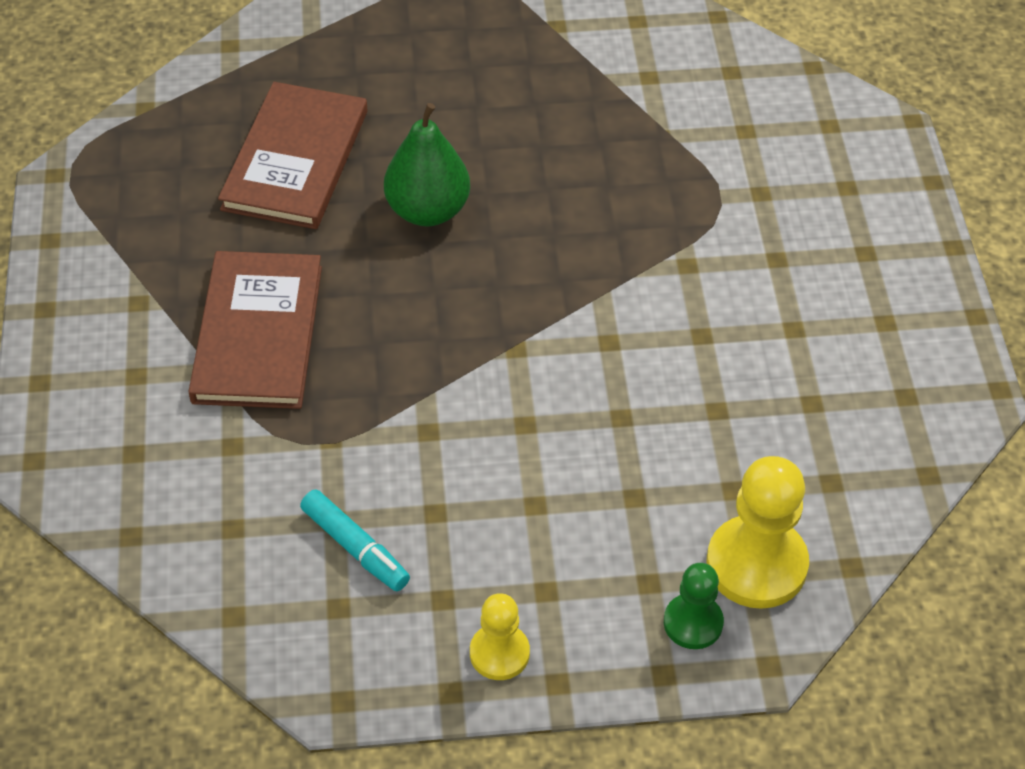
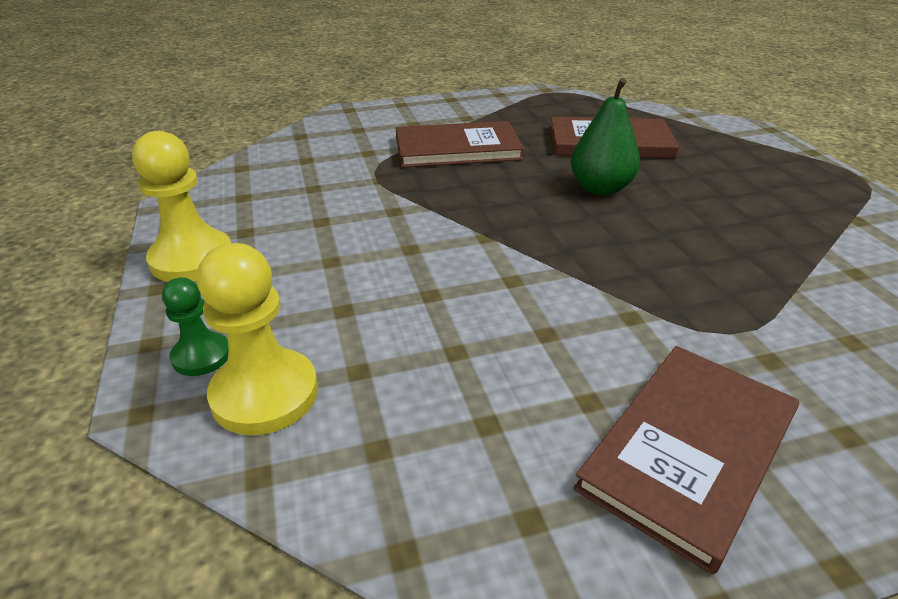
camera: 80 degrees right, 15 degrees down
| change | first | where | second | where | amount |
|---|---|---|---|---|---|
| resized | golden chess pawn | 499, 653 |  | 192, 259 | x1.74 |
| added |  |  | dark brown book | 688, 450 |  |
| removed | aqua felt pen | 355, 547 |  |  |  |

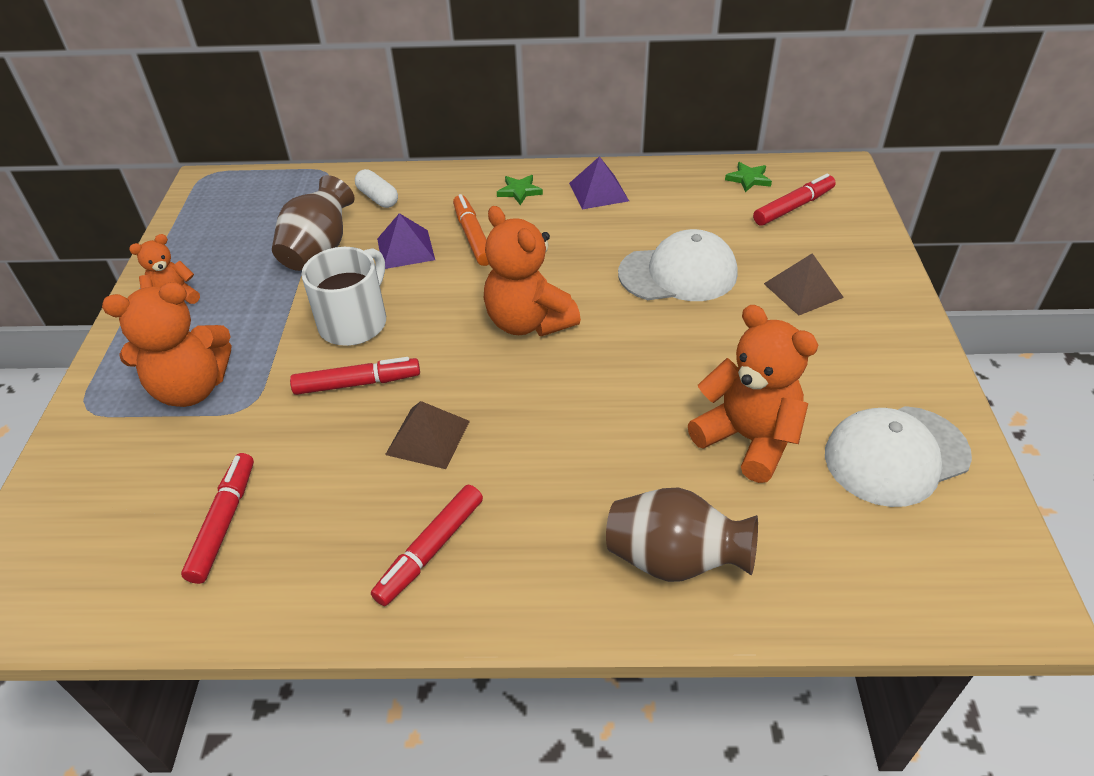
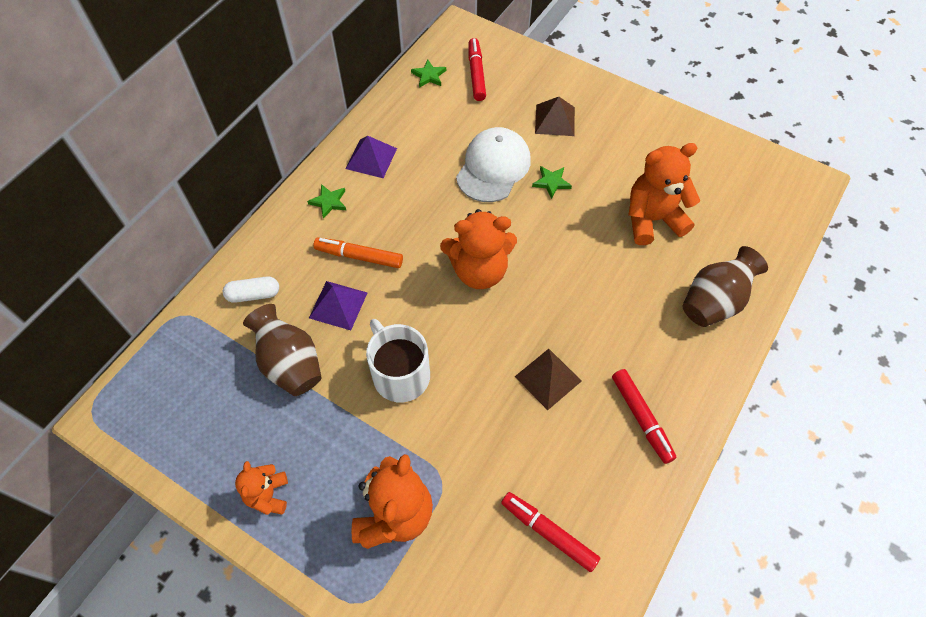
camera: 60 degrees left, 15 degrees up
| change | first | where | second | where | amount |
|---|---|---|---|---|---|
| added |  |  | leaf-green star | 551, 182 |  |
| removed | crimson felt pen | 357, 383 |  |  |  |
| removed | white baseball cap | 896, 455 |  |  |  |

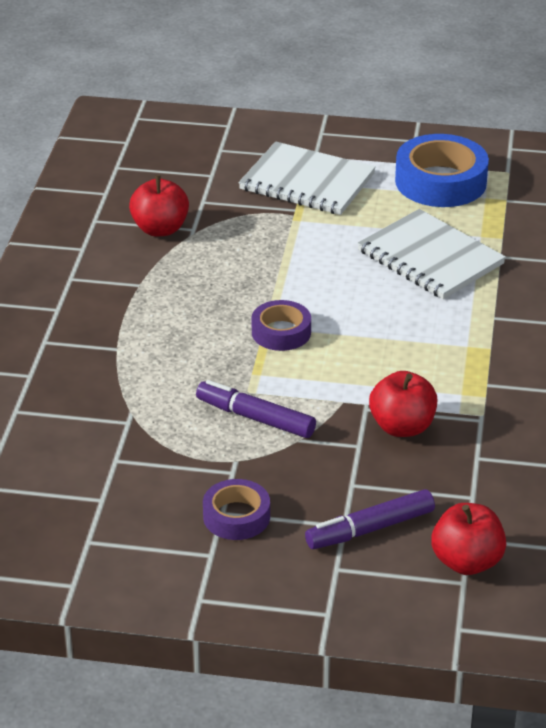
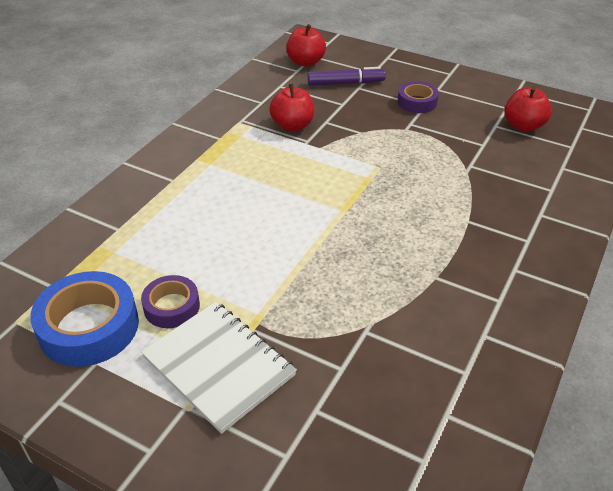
camera: 160 degrees left, 5 degrees up
| change | first | where | second | where | amount |
|---|---|---|---|---|---|
| moved | violet tape | 281, 332 |  | 172, 307 |  |
| moved | crimson apple | 160, 229 |  | 523, 126 |  |
| removed | violet felt pen | 255, 418 |  |  |  |
| removed | white notepad | 430, 257 |  |  |  |

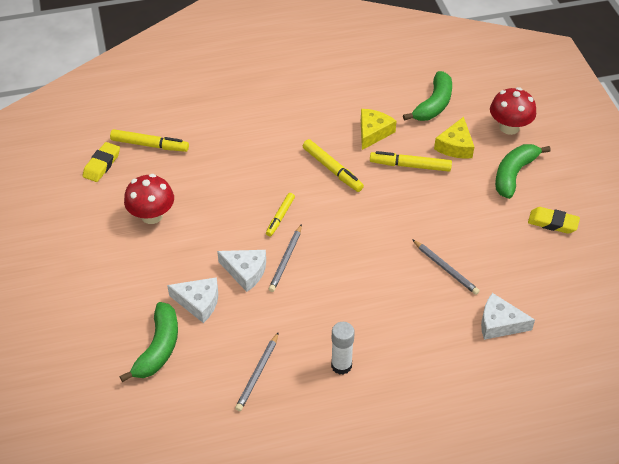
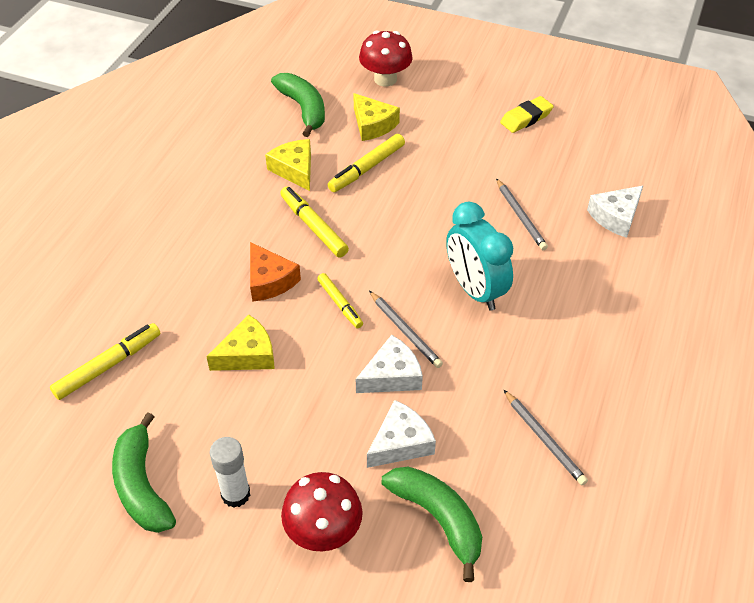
camera: 55 degrees left, 0 degrees up
| change | first | where | second | where | amount |
|---|---|---|---|---|---|
| moved | leaf-green banana fruit | 513, 174 |  | 141, 486 |  |
| added |  |  | golden piece of cheese | 247, 354 |  |
| moved | white glue | 341, 365 |  | 236, 494 |  |
| added |  |  | orange-coloured piece of cheese | 269, 280 |  |
| turned | golden felt pen | 332, 169 |  | 313, 227 | 120 degrees counterclockwise |
| moved | crimson toadstool | 152, 215 |  | 323, 531 |  |
| added |  |  | aqua bedside clock | 475, 290 |  |
| turned | gray wooden pencil | 445, 268 |  | 520, 216 | 75 degrees clockwise |
| removed | golden gum eraser | 102, 165 |  |  |  |

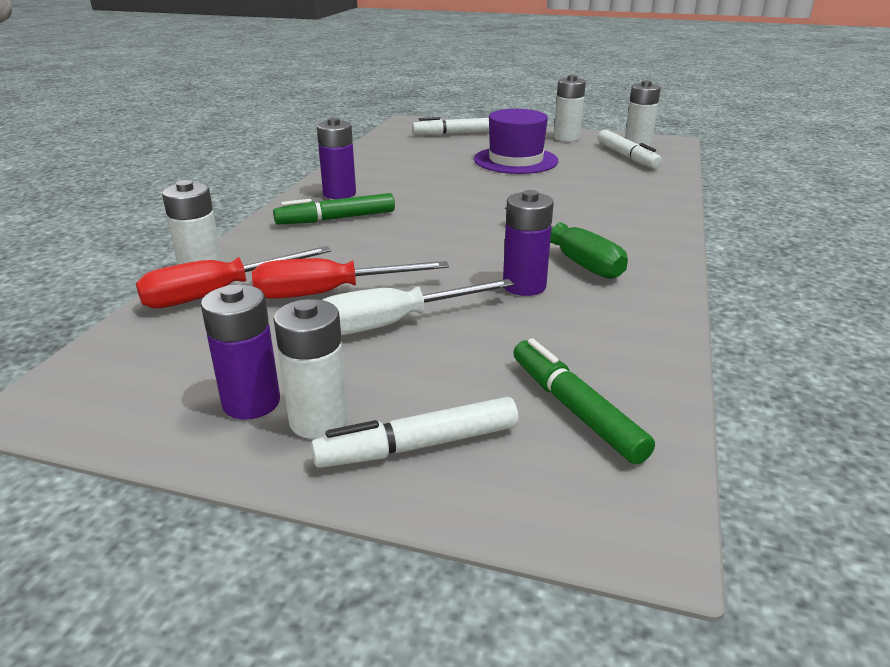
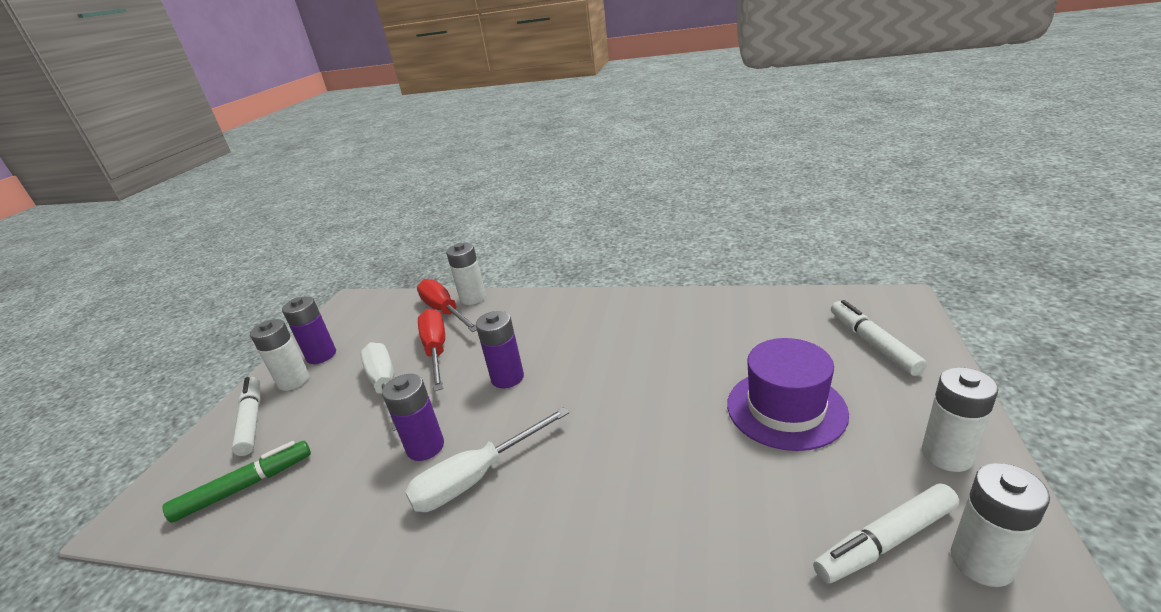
camera: 90 degrees right, 0 degrees up
| change | first | where | second | where | amount |
|---|---|---|---|---|---|
| recoloured | leaf-green hand screwdriver | 572, 258 | white hand screwdriver | 476, 478 |  |
| moved | violet power cell | 339, 194 |  | 507, 378 |  |
| removed | leaf-green felt pen | 336, 219 |  |  |  |

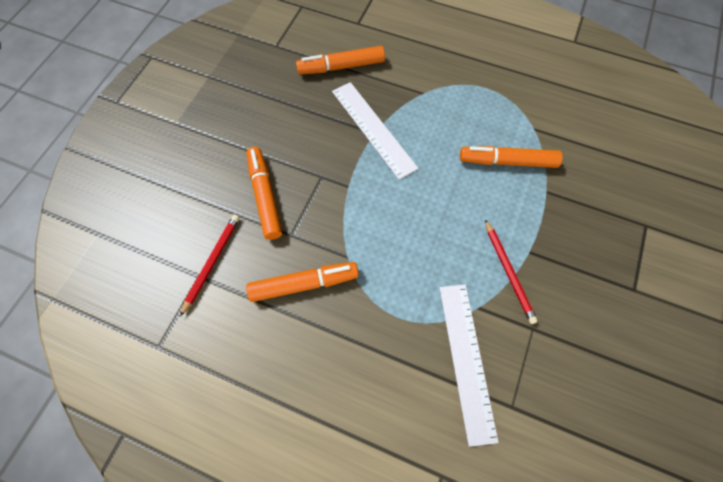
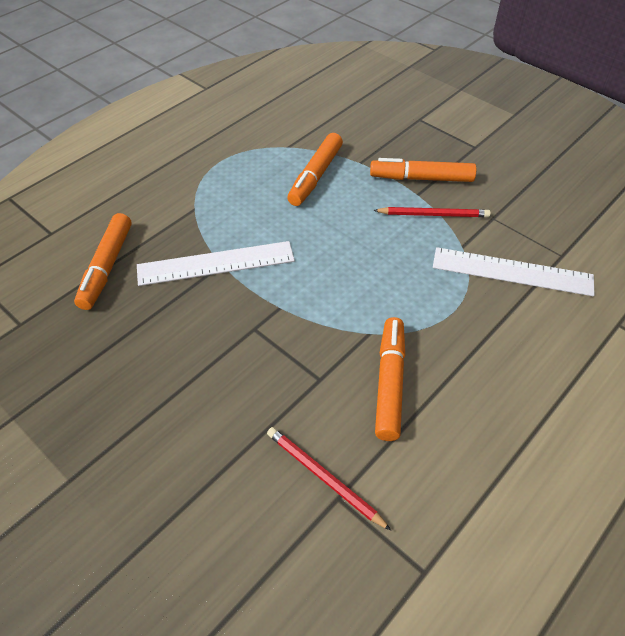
camera: 70 degrees left, 15 degrees down
| change | first | where | second | where | amount |
|---|---|---|---|---|---|
| moved | orange-coloured felt pen | 265, 196 |  | 421, 178 |  |

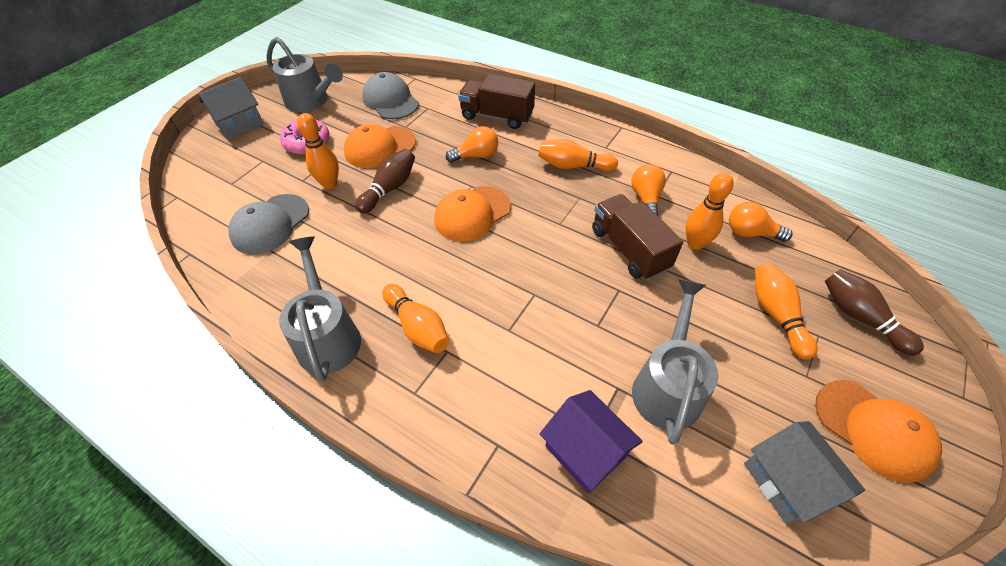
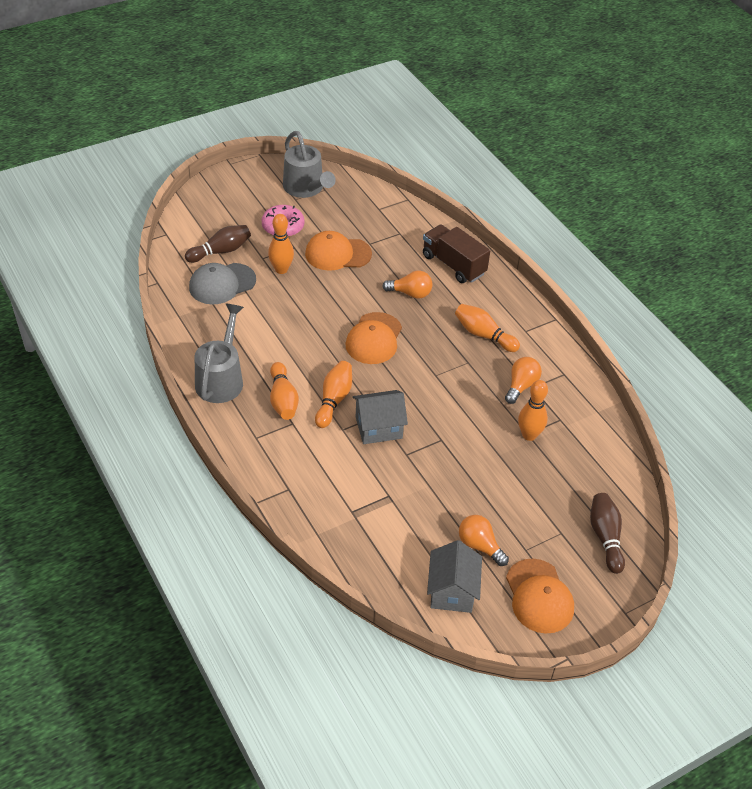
camera: 25 degrees right, 5 degrees down
| change | first | where | second | where | amount |
|---|---|---|---|---|---|
| moved | dark brown skittle | 389, 188 |  | 220, 251 |  |
| moved | orange-coloured skittle | 776, 315 |  | 334, 400 |  |
| turned | orange-coloured baseball cap | 472, 213 |  | 374, 339 | 60 degrees counterclockwise |
| moved | gray cottage | 240, 124 |  | 379, 427 |  |
| moved | orange-coloured bulb | 750, 233 |  | 480, 546 |  |
| removed | gray baseball cap | 390, 100 |  |  |  |
| removed | violet cottage | 585, 451 |  |  |  |
| removed | dark brown lorry | 629, 249 |  |  |  |
| removed | gray sprinkling can | 667, 385 |  |  |  |

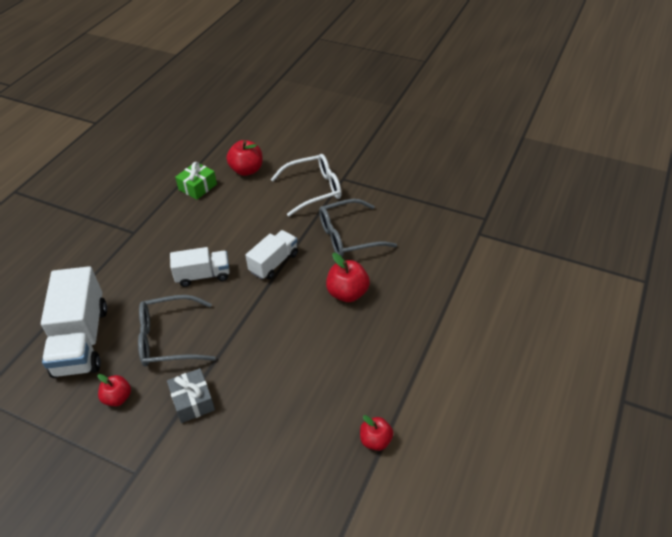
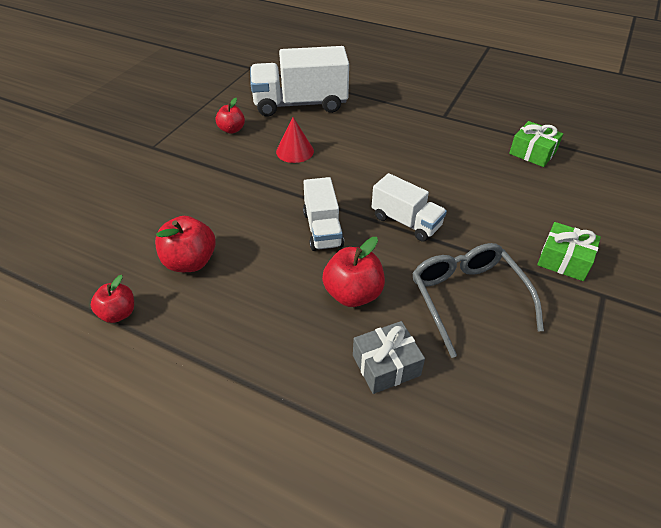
camera: 90 degrees right, 0 degrees up
| change | first | where | second | where | amount |
|---|---|---|---|---|---|
| moved | crimson apple | 247, 170 |  | 190, 262 |  |
| replaced | gray spectacles | 168, 339 | crimson solid cone | 295, 151 |  |
| moved | white lorry | 203, 275 |  | 322, 229 |  |
| moved | gray present | 193, 401 |  | 386, 365 |  |
| replaced | white spectacles | 314, 189 | leaf-green present | 564, 260 |  |

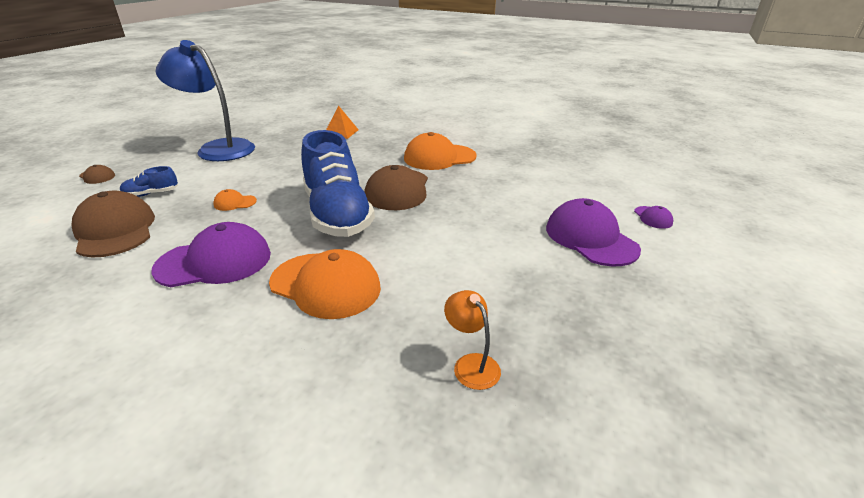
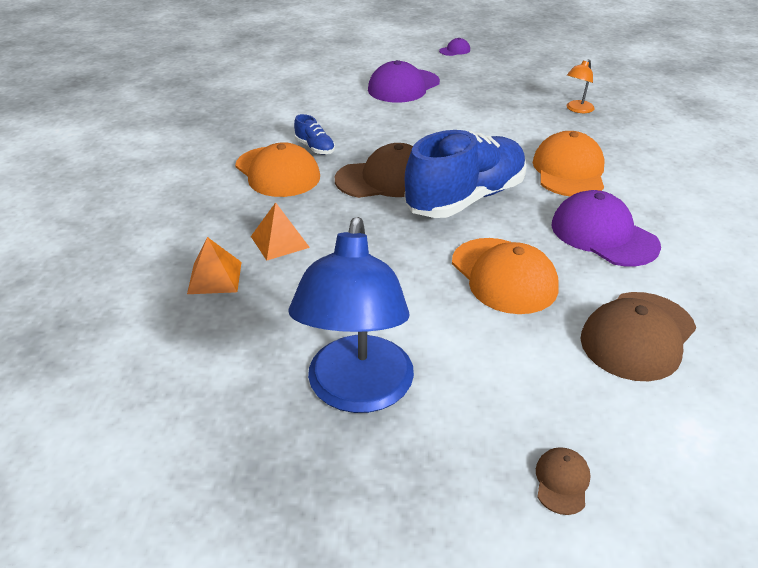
camera: 110 degrees left, 5 degrees up
| change | first | where | second | where | amount |
|---|---|---|---|---|---|
| added |  |  | orange-coloured pyramid | 279, 241 |  |
| moved | cobalt lace-up shoe | 151, 194 |  | 315, 148 |  |
| moved | violet baseball cap | 653, 217 |  | 455, 50 |  |
| resized | orange-coloured baseball cap | 235, 203 |  | 503, 276 | x2.20 |

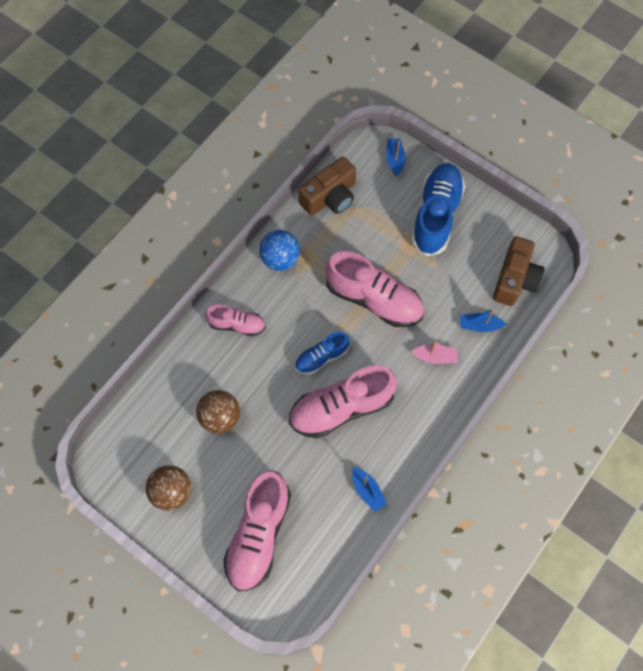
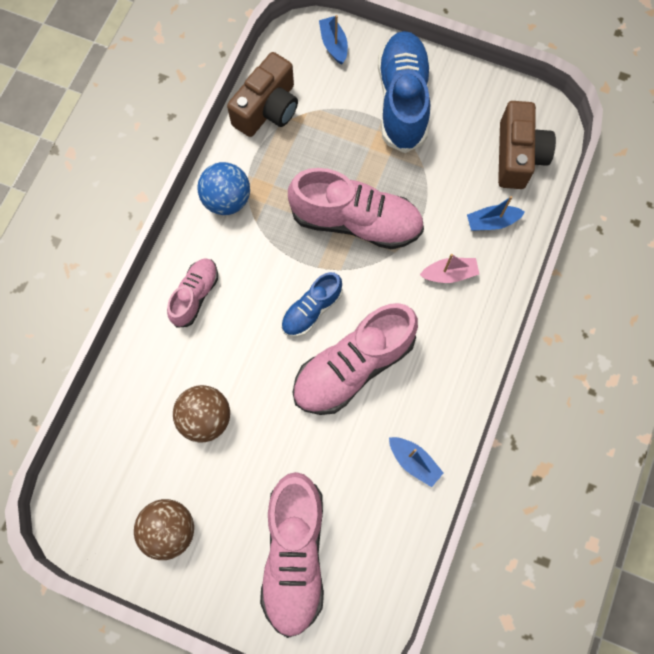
camera: 15 degrees left, 5 degrees up
| change | first | where | second | where | amount |
|---|---|---|---|---|---|
| turned | rose-pink lace-up shoe | 237, 324 |  | 195, 295 | 60 degrees counterclockwise |

